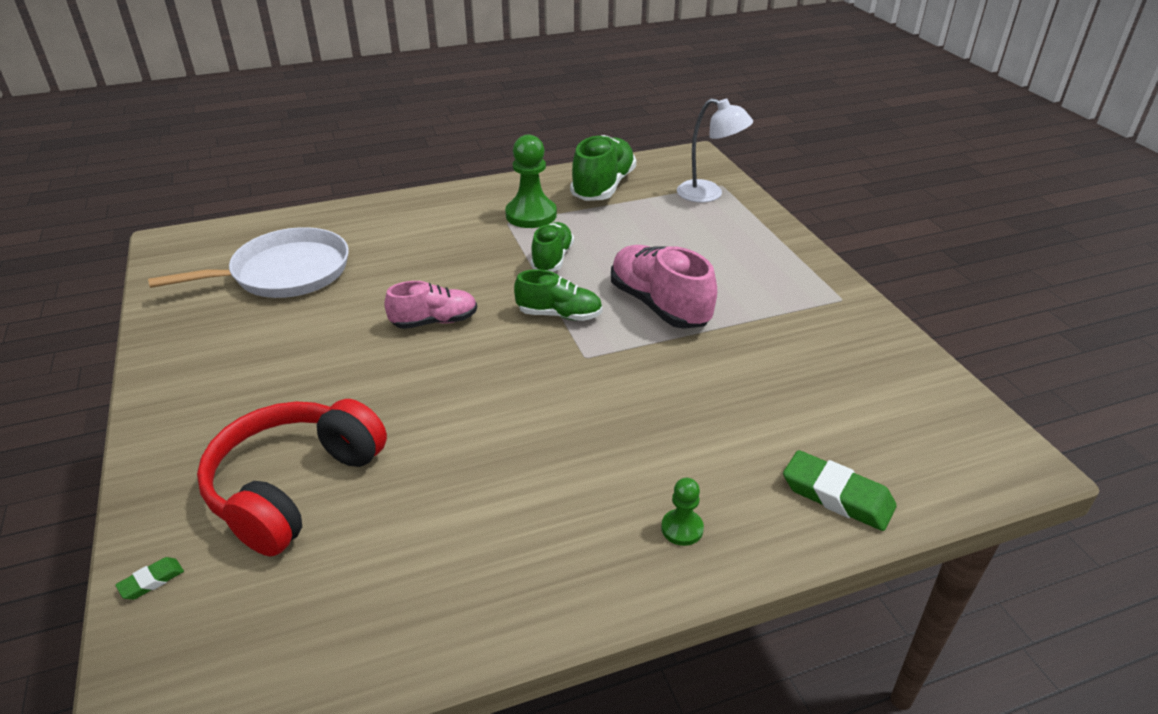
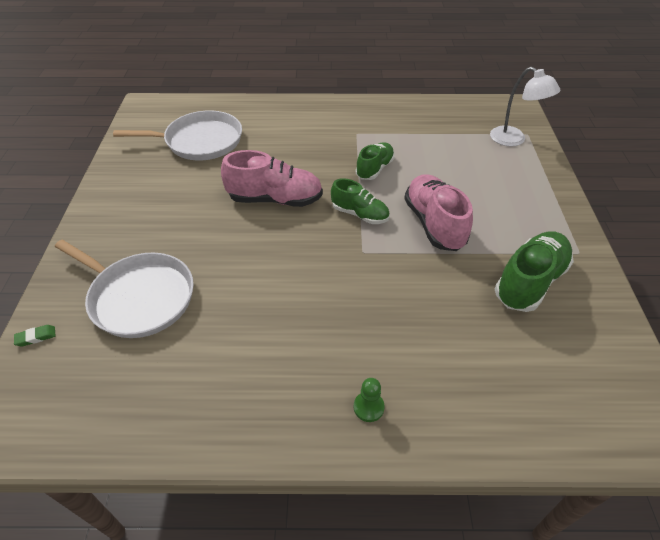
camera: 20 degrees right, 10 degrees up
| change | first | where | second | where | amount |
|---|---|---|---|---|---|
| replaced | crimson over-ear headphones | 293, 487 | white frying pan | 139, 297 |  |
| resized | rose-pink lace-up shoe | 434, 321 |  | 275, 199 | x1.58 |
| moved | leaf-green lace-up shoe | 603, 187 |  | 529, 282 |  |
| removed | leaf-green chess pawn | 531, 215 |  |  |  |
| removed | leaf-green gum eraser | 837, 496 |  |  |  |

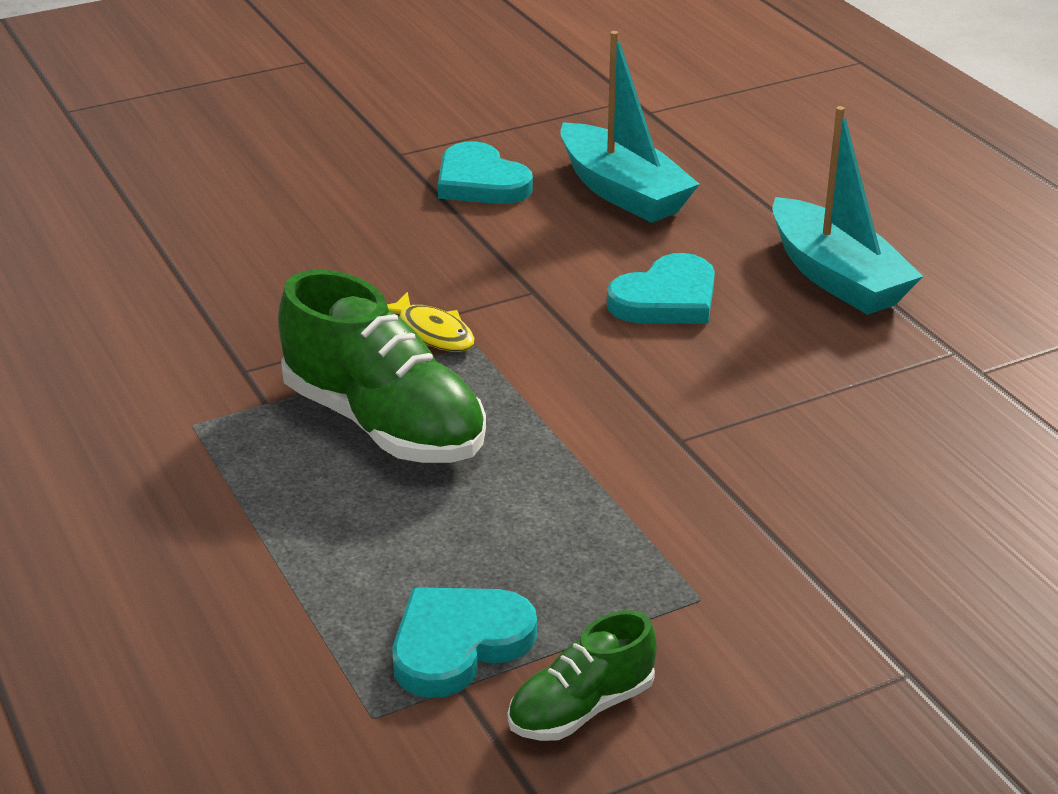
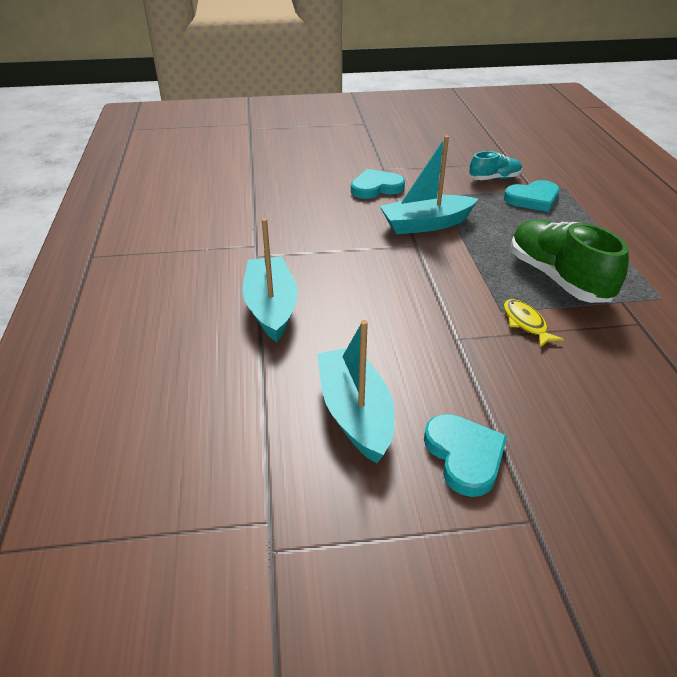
camera: 160 degrees left, 5 degrees up
| change | first | where | second | where | amount |
|---|---|---|---|---|---|
| moved | aqua heart shape | 666, 299 |  | 376, 187 |  |
| added |  |  | aqua sailboat | 426, 224 |  |
| recoloured | leaf-green lace-up shoe | 581, 708 | aqua lace-up shoe | 494, 178 |  |

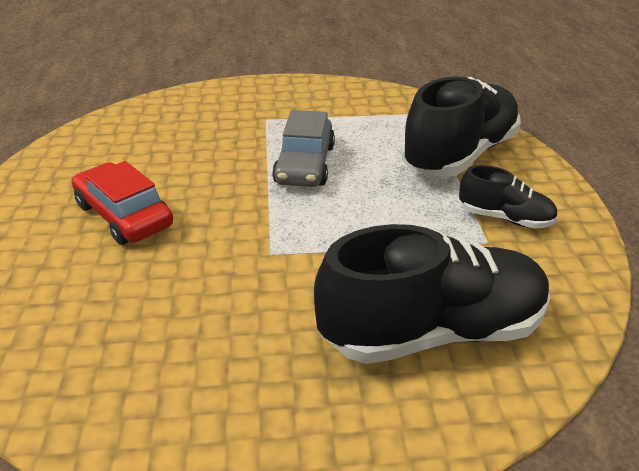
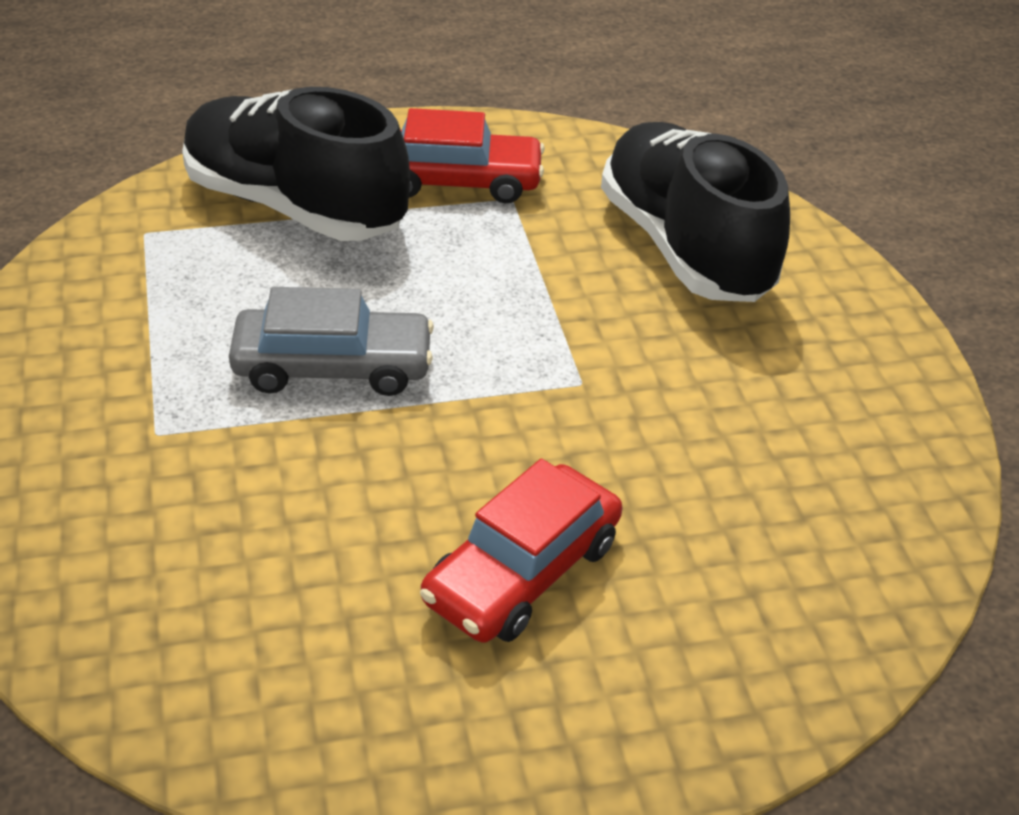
camera: 100 degrees left, 5 degrees up
| change | first | where | second | where | amount |
|---|---|---|---|---|---|
| replaced | black lace-up shoe | 505, 218 | crimson car | 457, 181 |  |

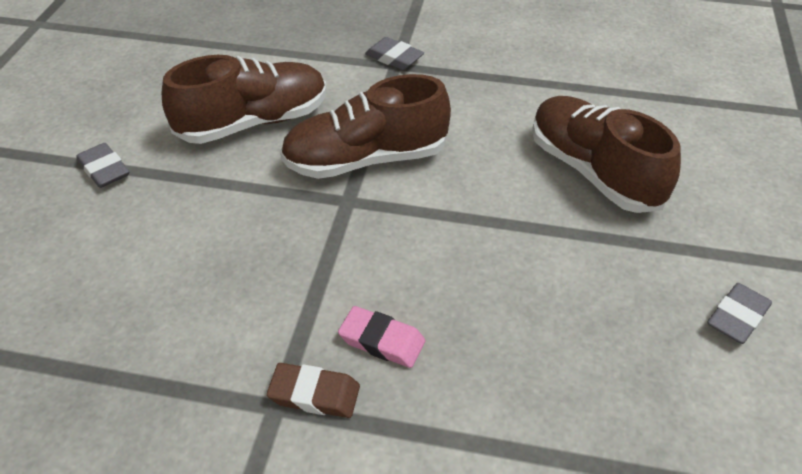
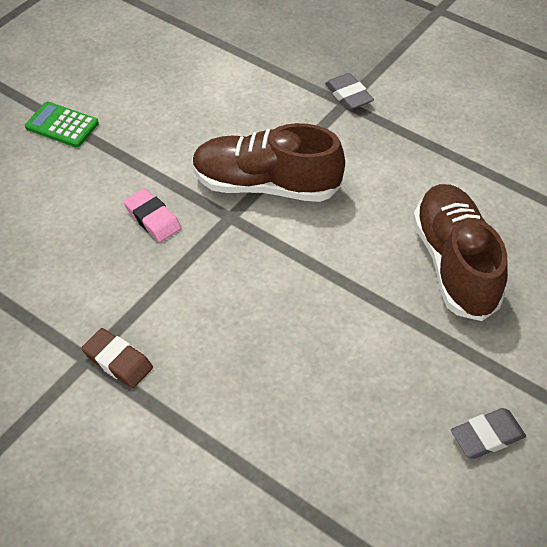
camera: 25 degrees right, 5 degrees up
| change | first | where | second | where | amount |
|---|---|---|---|---|---|
| replaced | gray gum eraser | 104, 169 | leaf-green adding machine | 62, 125 |  |
| moved | rose-pink gum eraser | 382, 341 |  | 152, 218 |  |
| removed | dark brown lace-up shoe | 254, 122 |  |  |  |

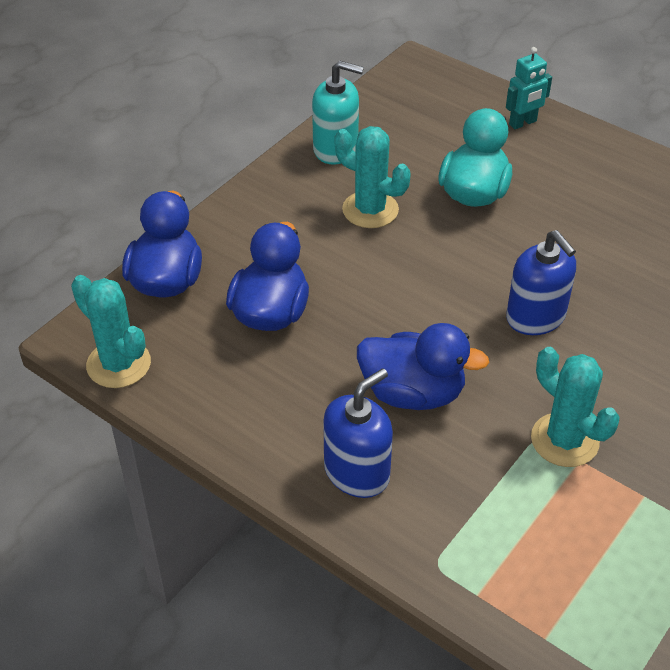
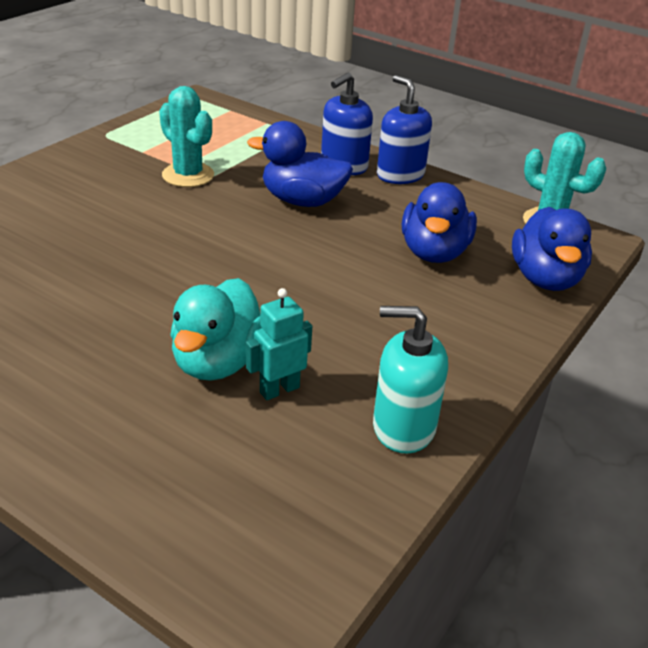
camera: 175 degrees right, 10 degrees down
| change | first | where | second | where | amount |
|---|---|---|---|---|---|
| moved | aqua robot | 523, 123 |  | 279, 389 |  |
| moved | cobalt pump bottle | 536, 317 |  | 400, 175 |  |
| removed | aqua prickly plant | 370, 210 |  |  |  |

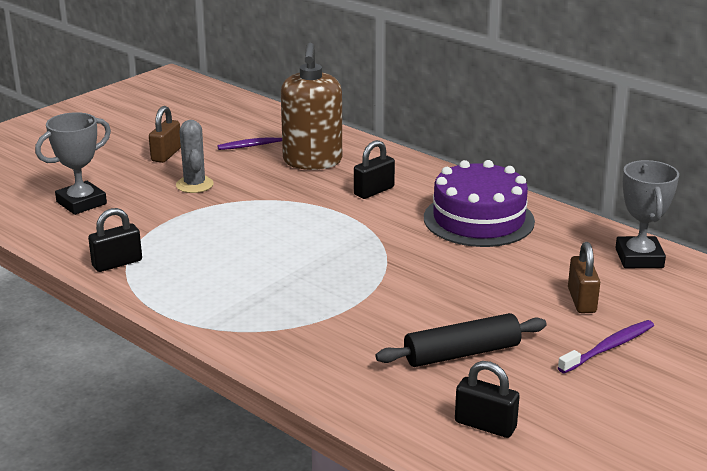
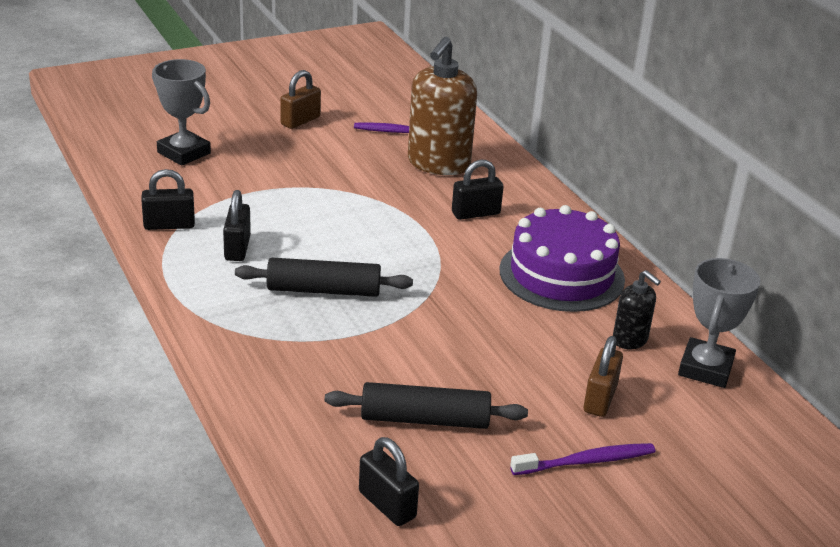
camera: 20 degrees right, 5 degrees up
| change | first | where | second | where | amount |
|---|---|---|---|---|---|
| turned | gray award cup | 81, 203 |  | 184, 153 | 60 degrees clockwise |
| added |  |  | black lock | 237, 248 |  |
| added |  |  | black pastry roller | 323, 290 |  |
| added |  |  | black pump bottle | 630, 340 |  |
| removed | gray prickly plant | 194, 185 |  |  |  |

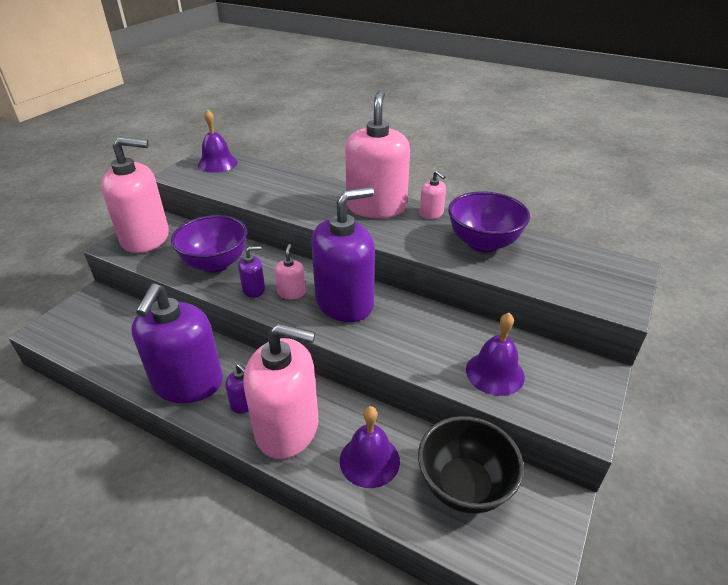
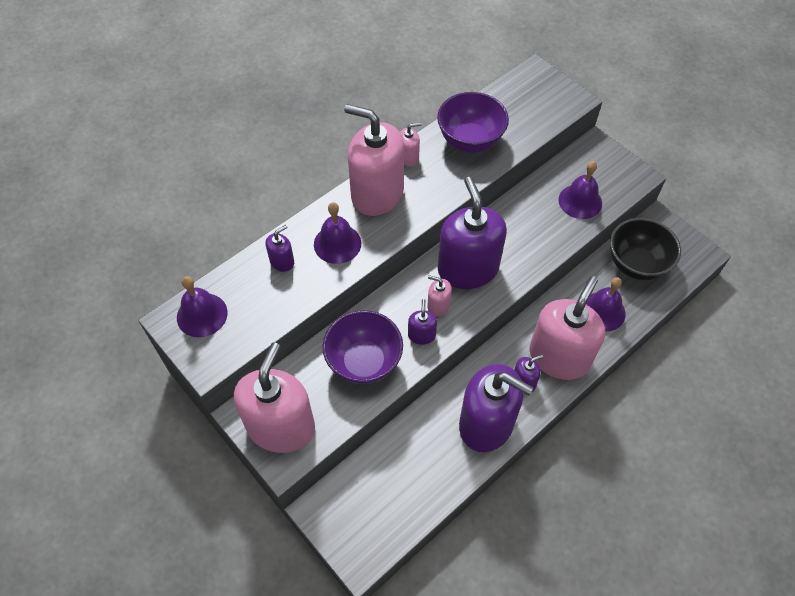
camera: 70 degrees left, 20 degrees up
| change | first | where | second | where | amount |
|---|---|---|---|---|---|
| added |  |  | violet pump bottle | 282, 261 |  |
| added |  |  | violet bell | 337, 243 |  |

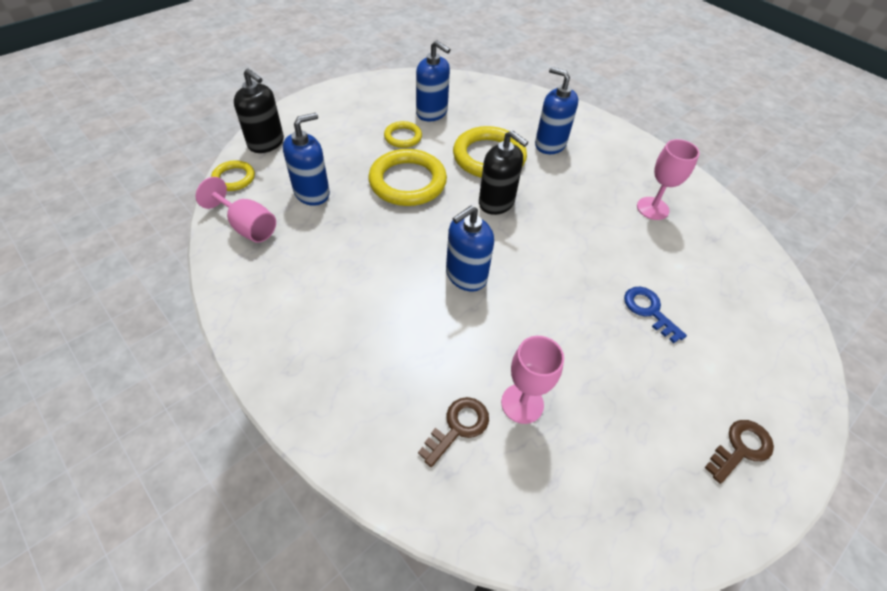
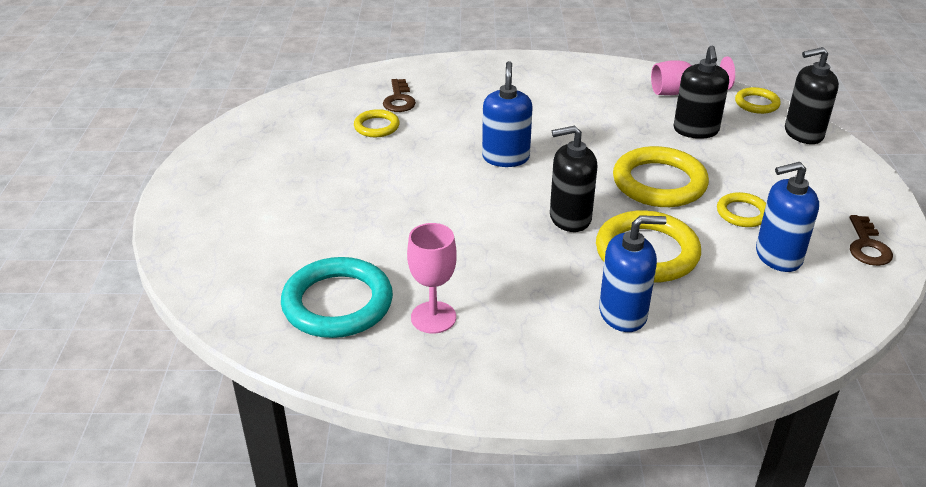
camera: 135 degrees right, 15 degrees down
| change | first | where | second | where | amount |
|---|---|---|---|---|---|
| added |  |  | aqua torus | 337, 303 |  |
| replaced | rose-pink goblet | 522, 403 | golden torus | 376, 126 |  |
| recoloured | cobalt pump bottle | 312, 193 | black pump bottle | 696, 130 |  |
| moved | dark brown key | 741, 448 |  | 867, 246 |  |
| removed | cobalt key | 649, 310 |  |  |  |

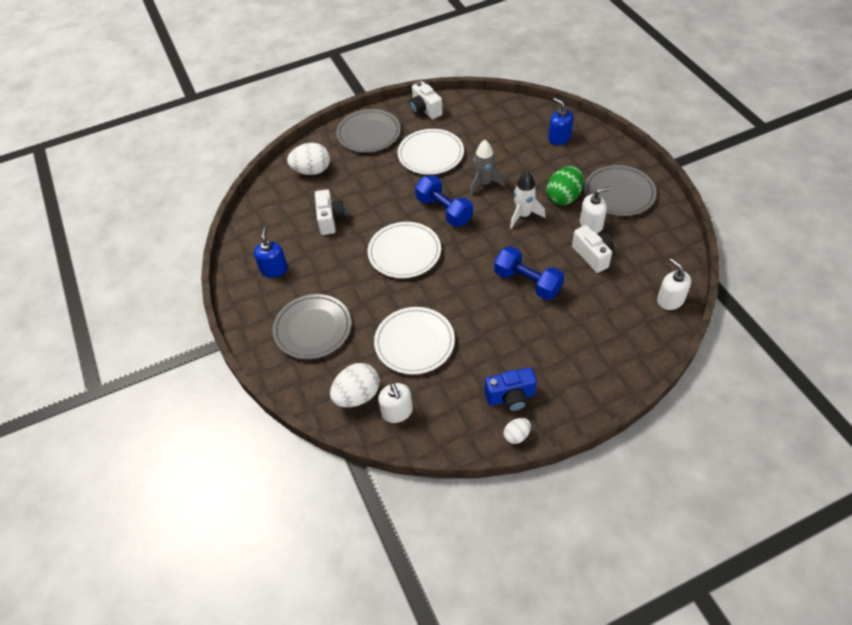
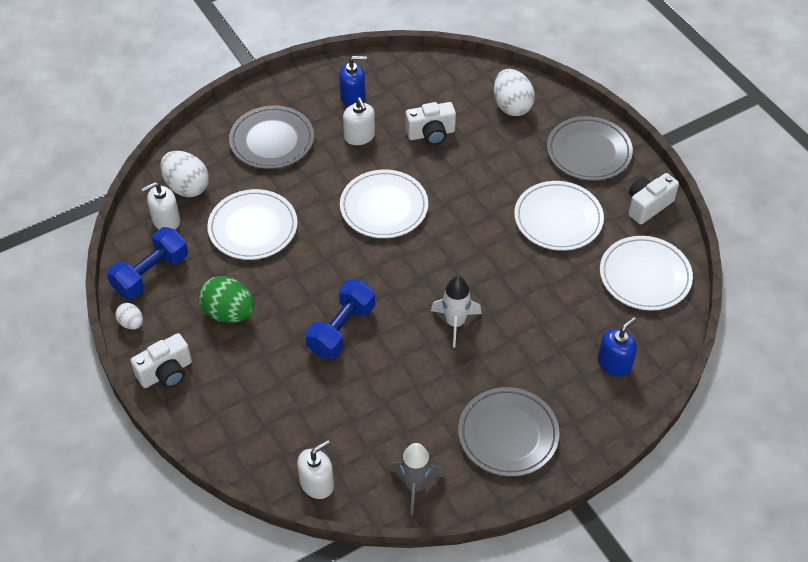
camera: 80 degrees right, 0 degrees up
| change | first | where | second | where | amount |
|---|---|---|---|---|---|
| moved | cobalt hand weight | 444, 210 |  | 151, 274 |  |
| moved | white photo camera | 593, 256 |  | 166, 373 |  |
| moved | leaf-green egg | 564, 197 |  | 229, 313 |  |
| moved | white pump bottle | 591, 224 |  | 359, 136 |  |
| moved | gray rocket | 484, 183 |  | 415, 486 |  |
| added |  |  | white dinner plate | 645, 276 |  |
| removed | cobalt photo camera | 511, 397 |  |  |  |

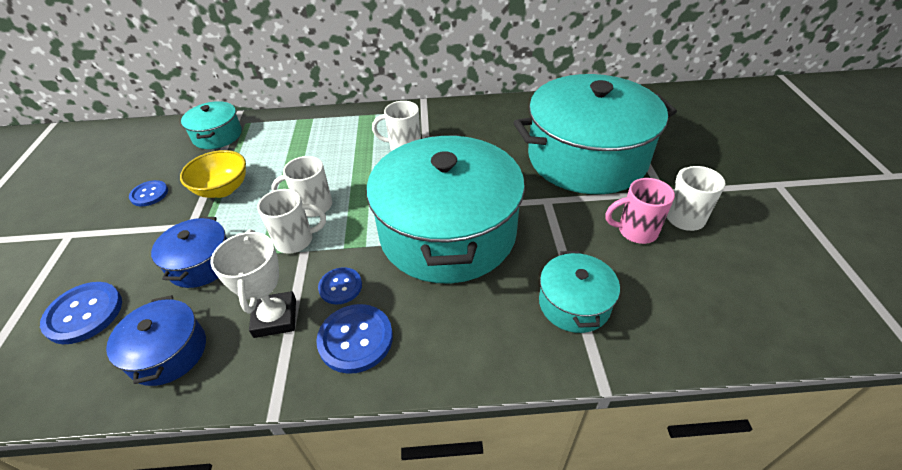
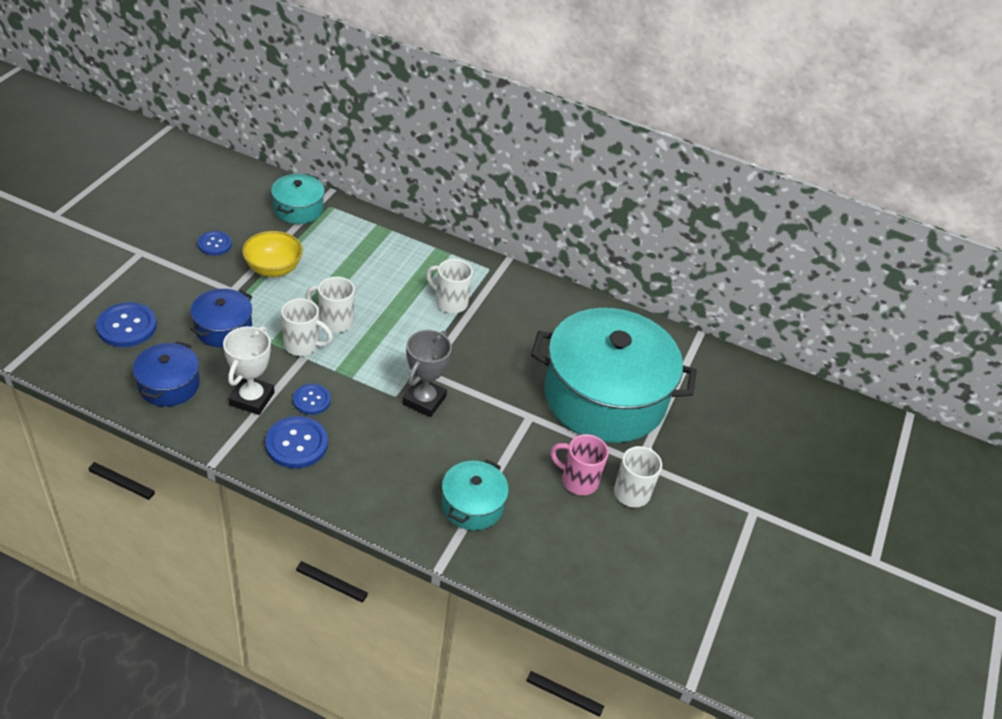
camera: 20 degrees right, 0 degrees up
| change | first | where | second | where | amount |
|---|---|---|---|---|---|
| replaced | aqua stockpot | 447, 232 | gray award cup | 424, 400 |  |

